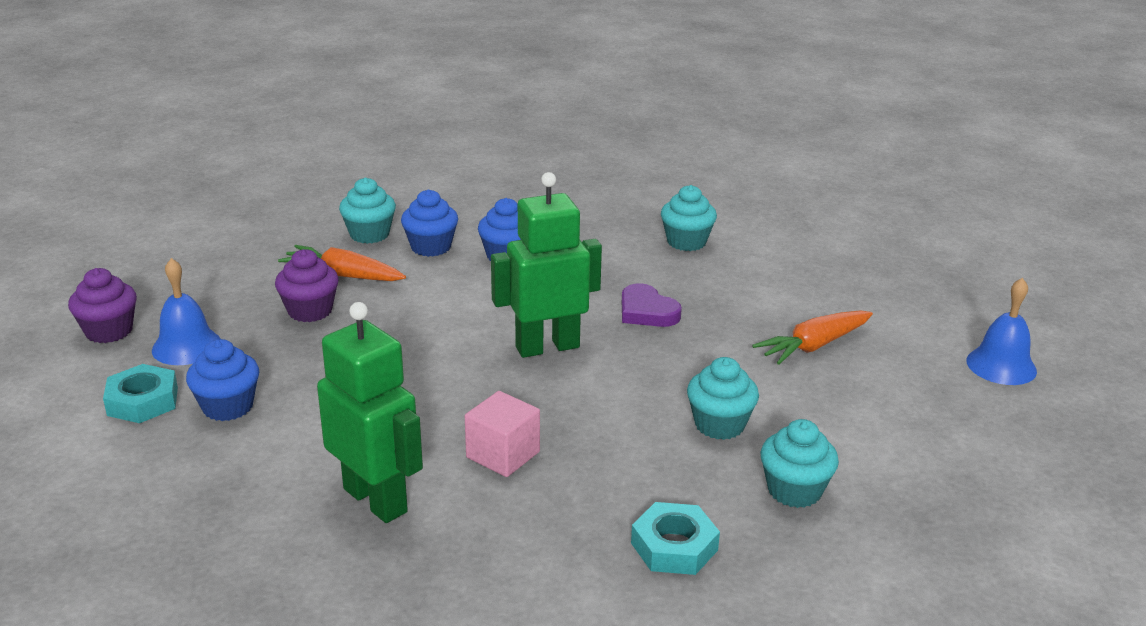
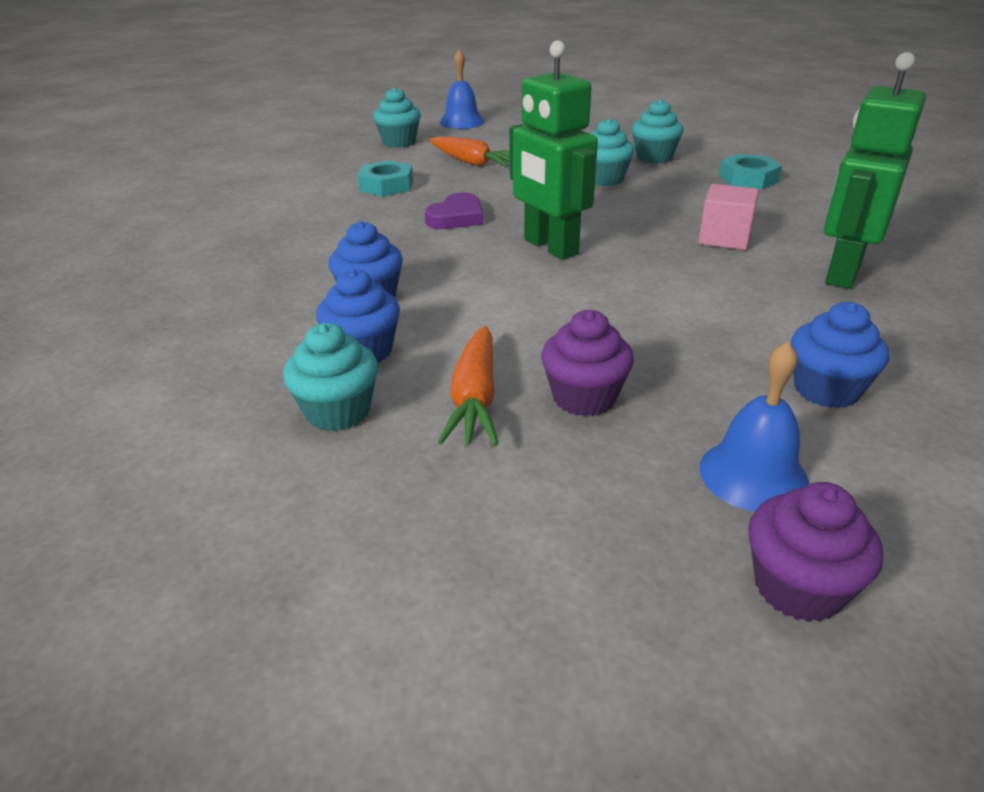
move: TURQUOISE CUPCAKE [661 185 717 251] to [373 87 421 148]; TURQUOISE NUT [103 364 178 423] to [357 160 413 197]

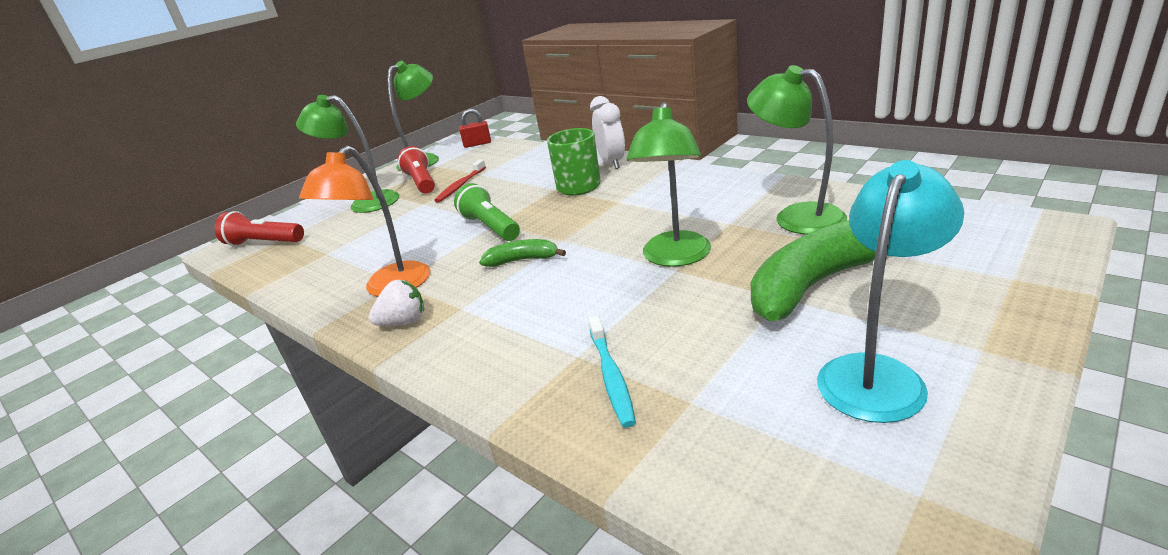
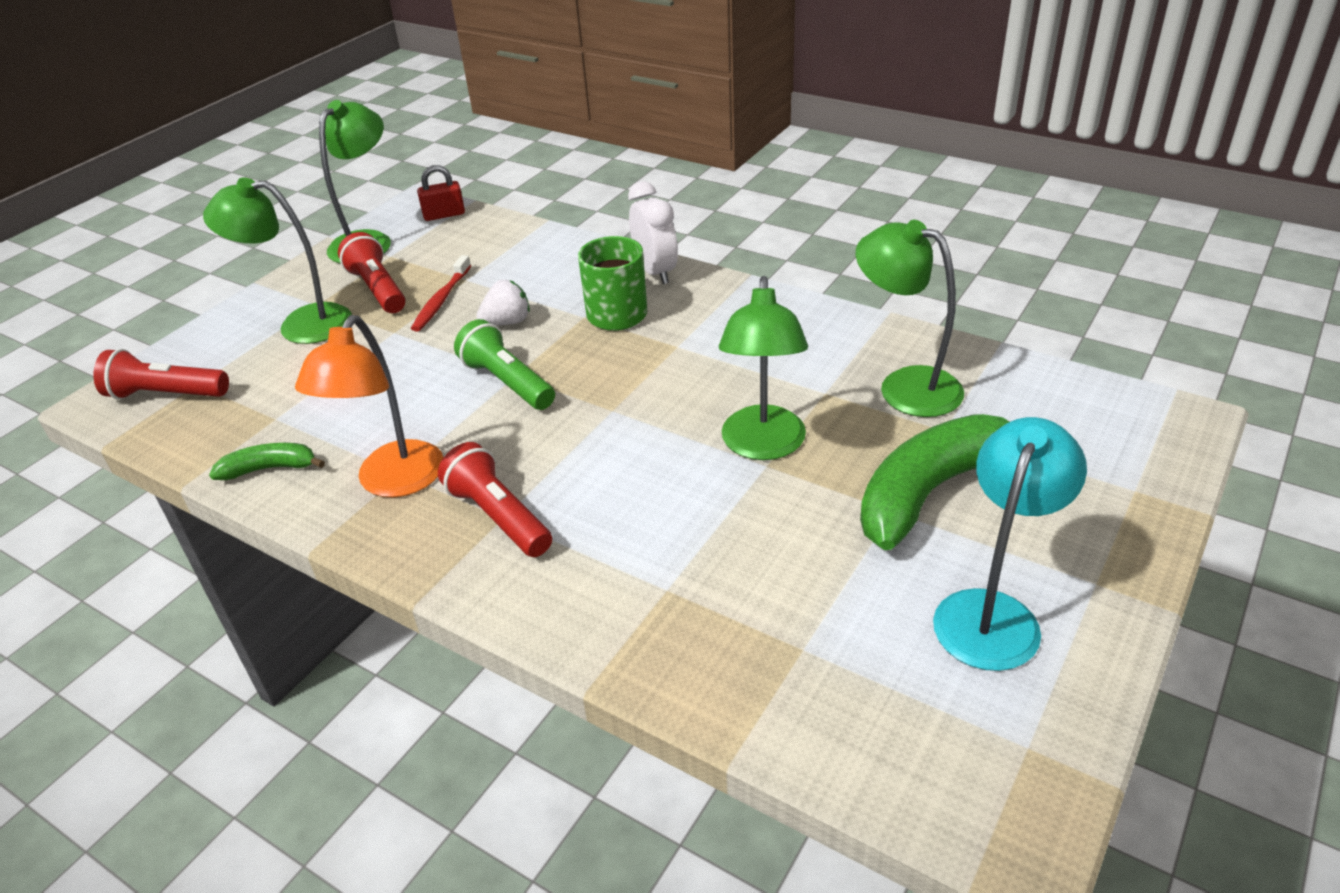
delete: TURQUOISE TOOTHBRUSH [588 316 636 428]
insert: RED FLASHLIGHT [438 442 552 557]
move: GREEN BANANA [479 239 566 267] to [209 443 325 480]; WHITE STRAWBERRY [369 280 424 326] to [476 280 530 325]

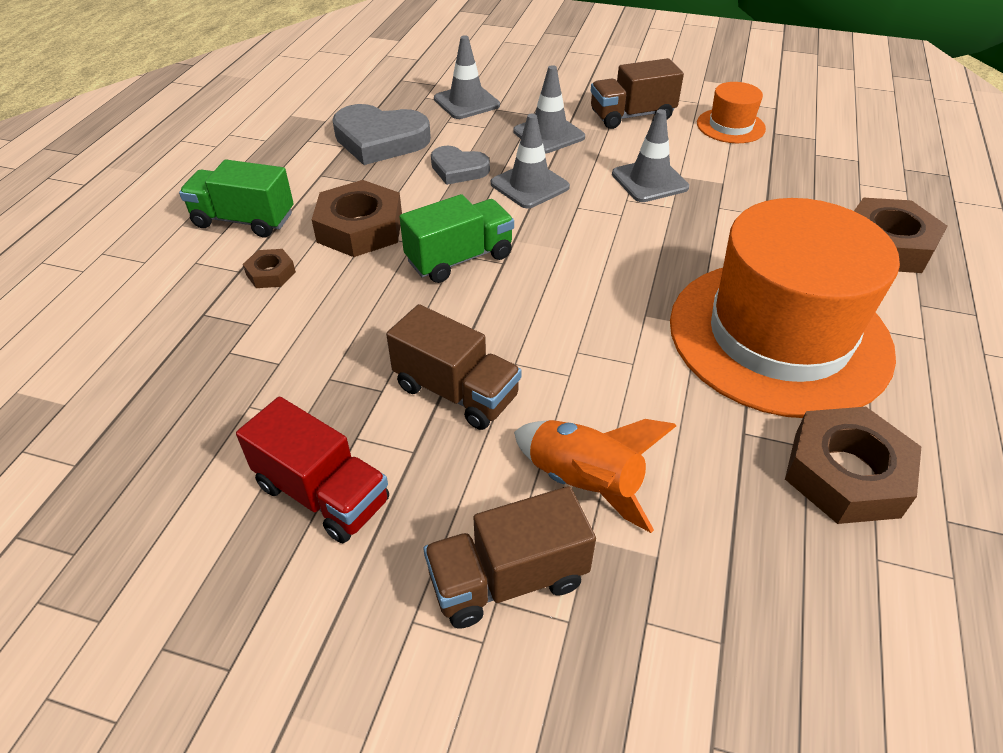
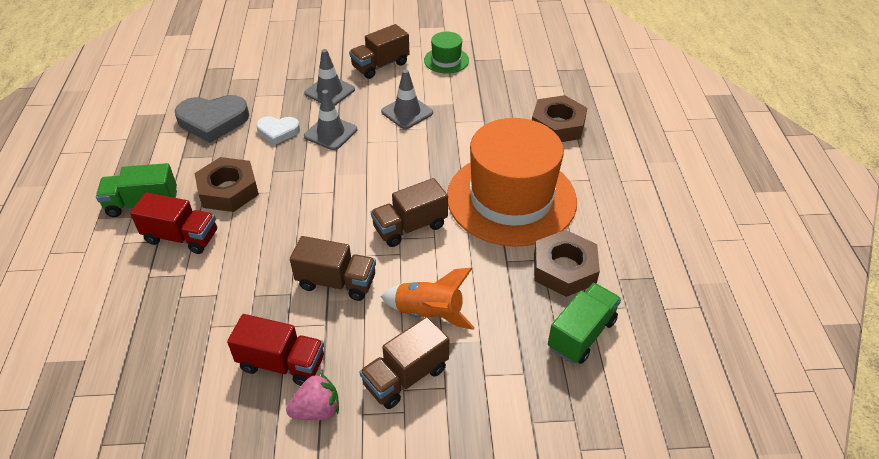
delete: GREY TRAFFIC CONE [434 35 500 119]
insert: BROWN TRUCK [371 178 448 247]; PINK STRAWBERRY [286 373 339 420]
move: GREEN TRUCK [400 194 514 283] to [548 283 621 364]
replace: BROWN NUT [243 249 296 288] to RED TRUCK [130 192 217 254]
recolor: ORANGE HAT [697 82 766 143] to GREEN HAT [424 32 469 73]; GREY HEART [431 146 490 185] to WHITE HEART [256 116 300 145]

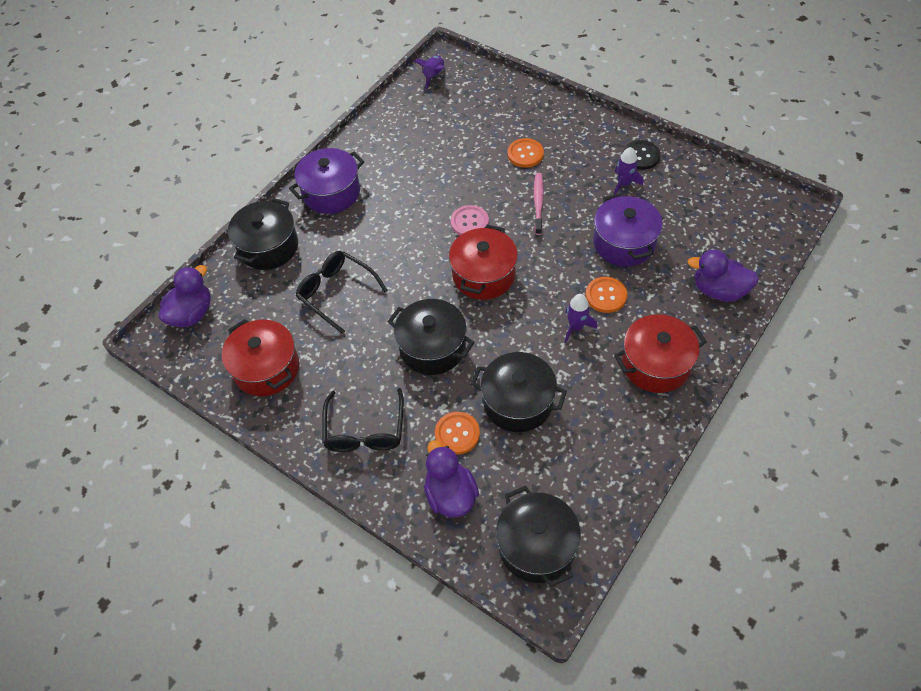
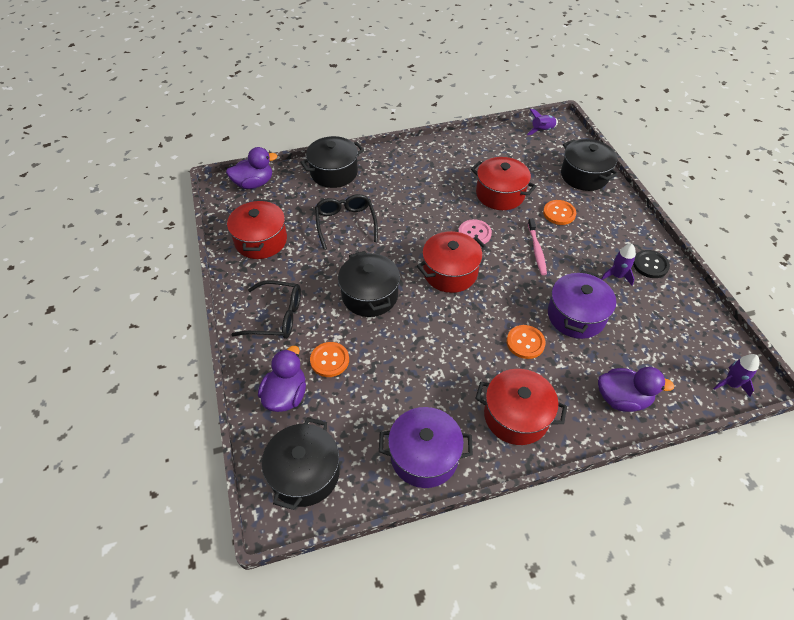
insert: RED POT [471 157 536 210]
move: PURPLE POT [289 148 364 214] to [379 407 473 488]; PURPLE ROCKET [565 294 597 342] to [713 354 759 396]; BLACK POT [471 352 567 432] to [561 139 618 191]
rotate: PINK TOOTHBRUSH [534 173 544 235] = [528 218 547 275] 135 degrees clockwise; PURPLE DUCK [687 250 759 302] = [598 367 674 412] 135 degrees clockwise; BLACK GLASSES [322 388 404 452] = [232 281 301 339] 120 degrees counterclockwise

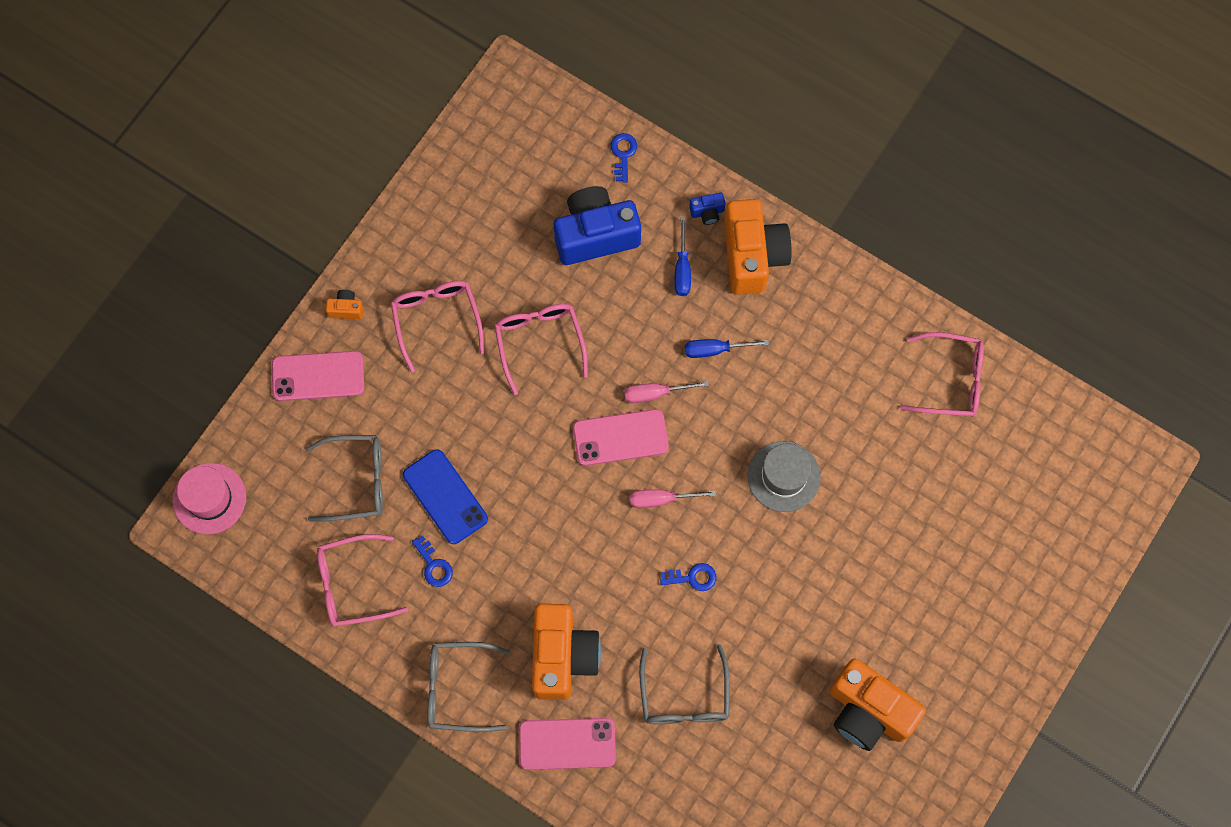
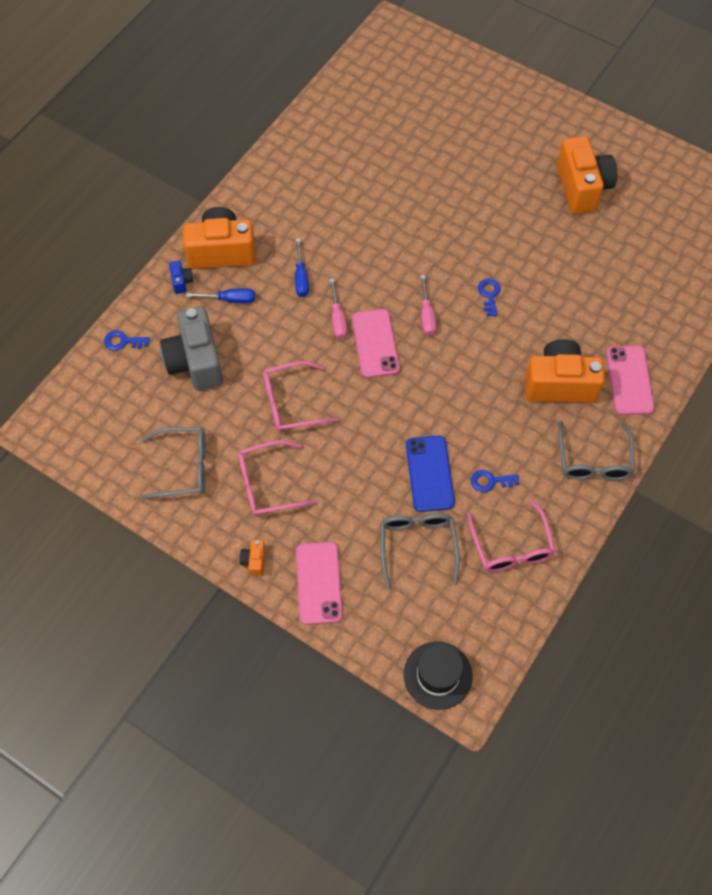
delete: PINK GLASSES [900 332 984 417]; GREY HAT [748 441 821 512]
move: GREY GLASSES [639 644 730 724] to [139 427 206 499]
recolor: BLUE CAMERA [554 186 641 265] to GREY CAMERA [160 307 223 391]; PINK HAT [173 463 246 534] to BLACK HAT [404 641 473 710]
rotate: BLUE PHONE [403 449 488 544] = [406 435 455 512] 60 degrees counterclockwise; BLUE KEY [412 536 453 587] = [471 470 519 492] 150 degrees counterclockwise; ORANGE CAMERA [830 659 926 751] = [557 136 617 214] 45 degrees counterclockwise

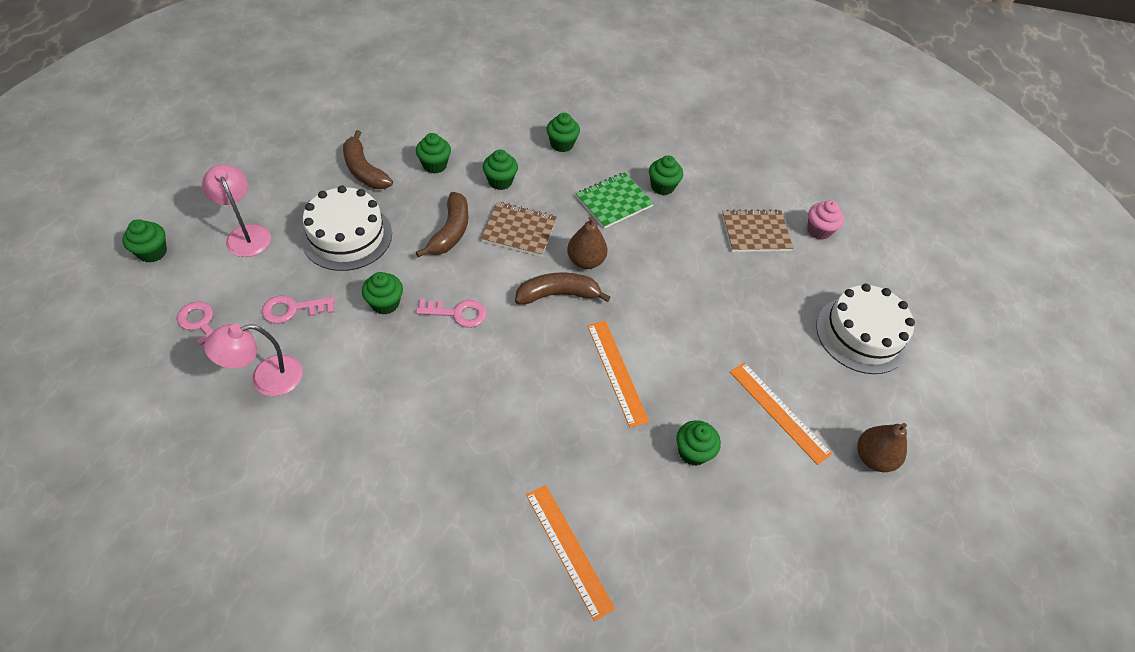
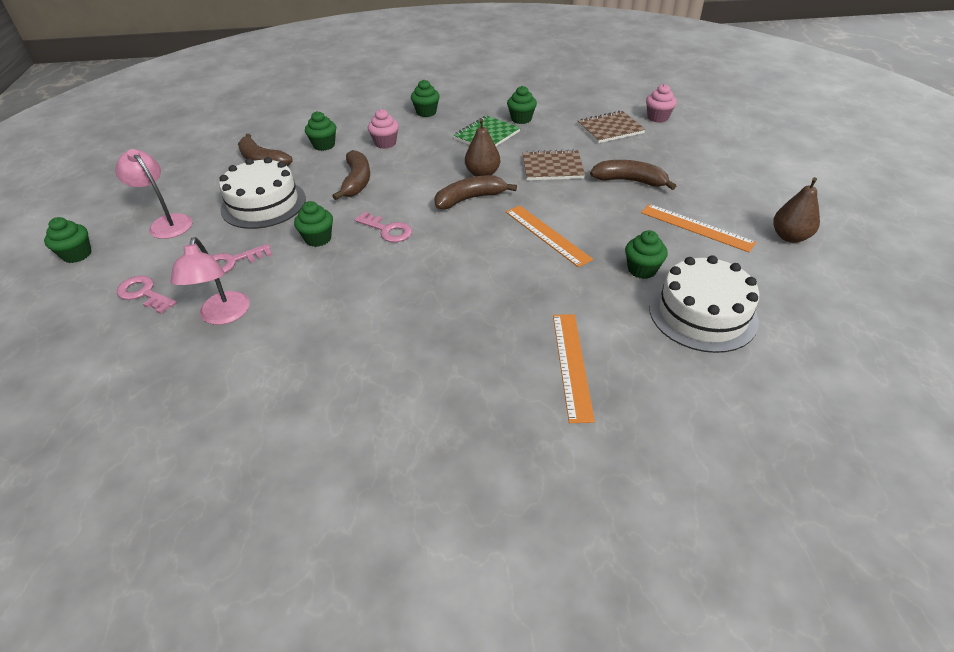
insert: BROWN BANANA [590 160 676 190]
move: BROWN NOTEBOOK [481 202 557 257] to [522 149 585 180]; WHITE CAKE [816 284 915 374] to [649 255 759 353]
recolor: GREEN CUPCAKE [483 150 518 190] to PINK CUPCAKE [368 109 399 149]
rotate: PINK KEY [416 299 487 328] = [355 212 412 242] 45 degrees clockwise; PINK LAMP [204 324 303 396] = [171 237 250 325] 60 degrees counterclockwise; ORANGE RULER [526 485 615 621] = [553 314 595 423] 45 degrees clockwise

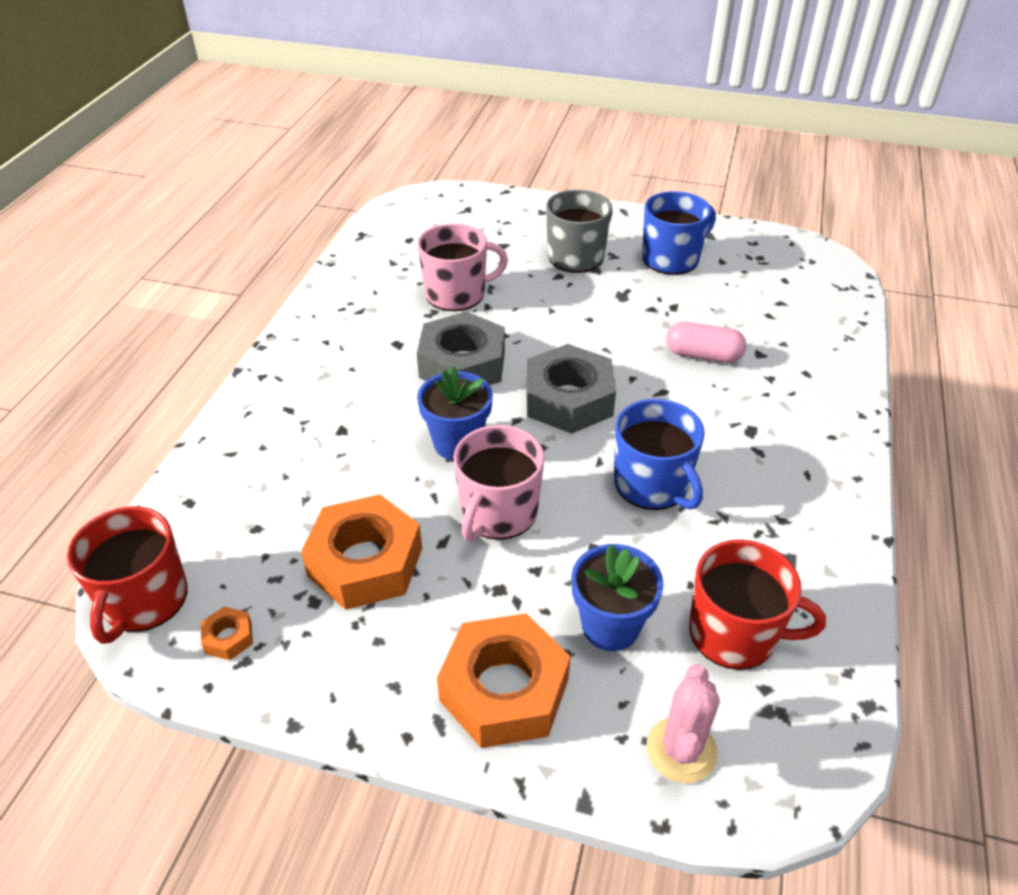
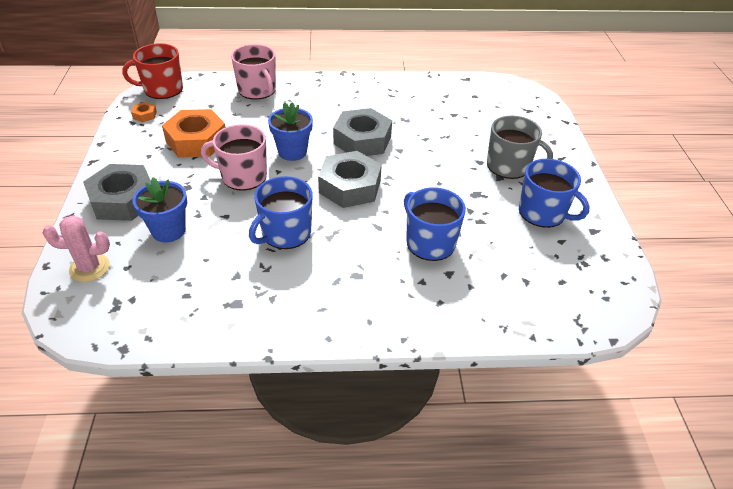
delete: RED MUG [689 540 826 670]
move: PINK MUG [417 223 508 311] to [231 44 276 100]
replace: PINK CAPSULE [666 322 746 363] to BLUE MUG [404 187 466 261]
recolor: ORANGE NUT [437 613 571 748] to GREY NUT [83 164 151 221]

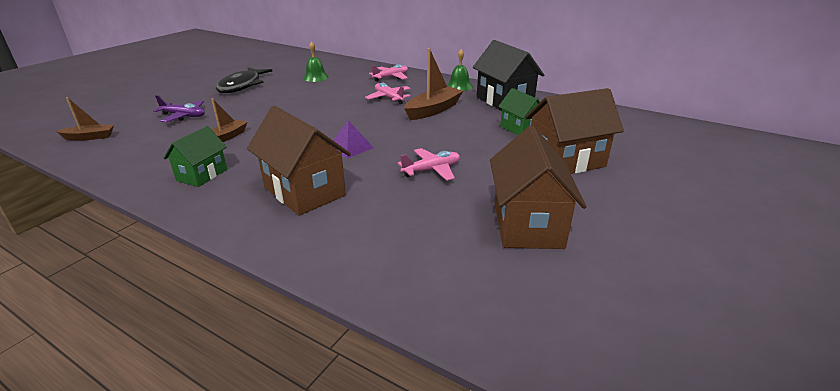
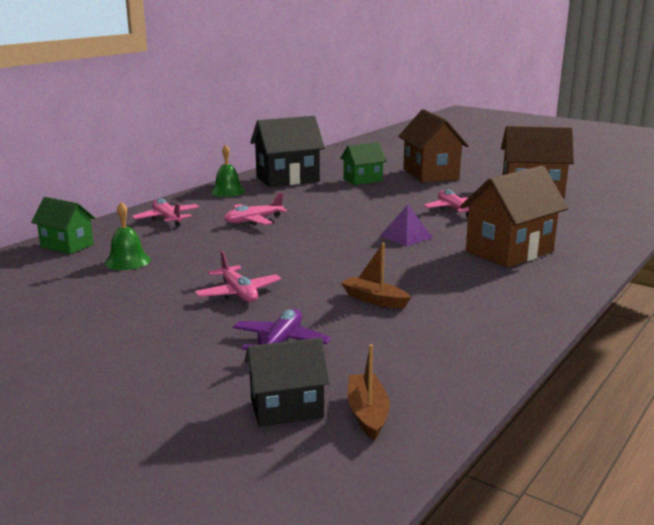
delete: BROWN BOAT [404 48 463 120]; BLACK FISH [216 68 272 93]
insert: PINK PLANE [195 251 281 302]; BLACK HOUSE [245 338 330 427]
move: GREEN HOUSE [164 126 227 187] to [31 197 96 254]

